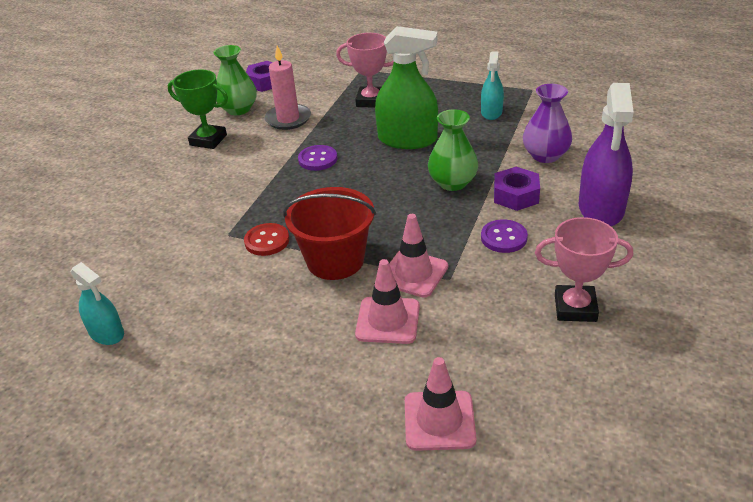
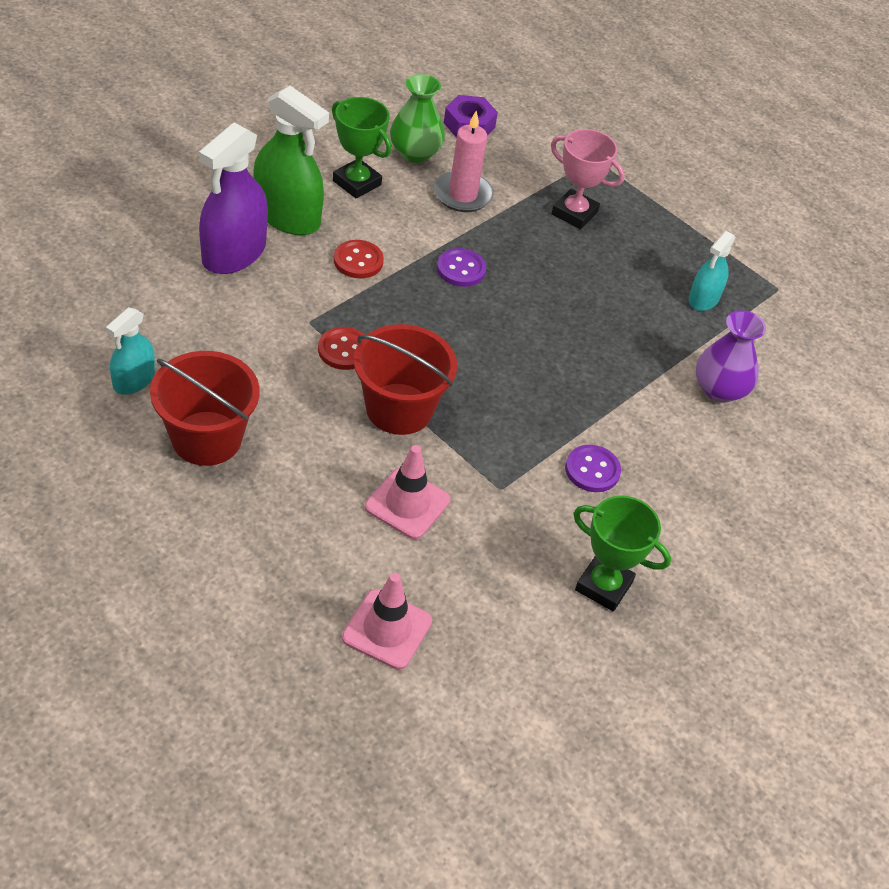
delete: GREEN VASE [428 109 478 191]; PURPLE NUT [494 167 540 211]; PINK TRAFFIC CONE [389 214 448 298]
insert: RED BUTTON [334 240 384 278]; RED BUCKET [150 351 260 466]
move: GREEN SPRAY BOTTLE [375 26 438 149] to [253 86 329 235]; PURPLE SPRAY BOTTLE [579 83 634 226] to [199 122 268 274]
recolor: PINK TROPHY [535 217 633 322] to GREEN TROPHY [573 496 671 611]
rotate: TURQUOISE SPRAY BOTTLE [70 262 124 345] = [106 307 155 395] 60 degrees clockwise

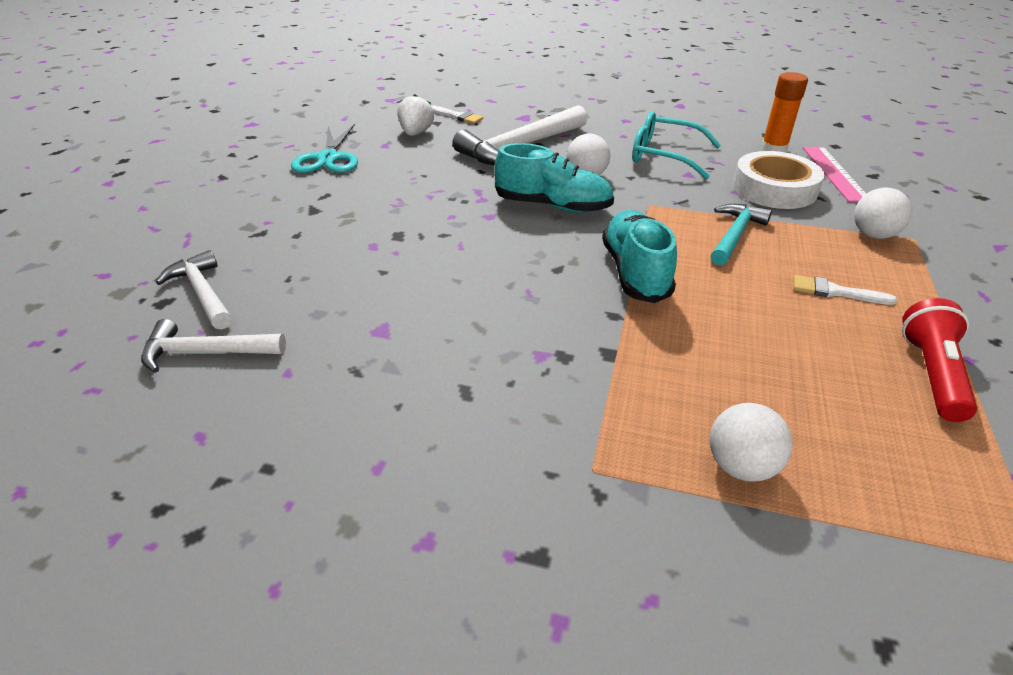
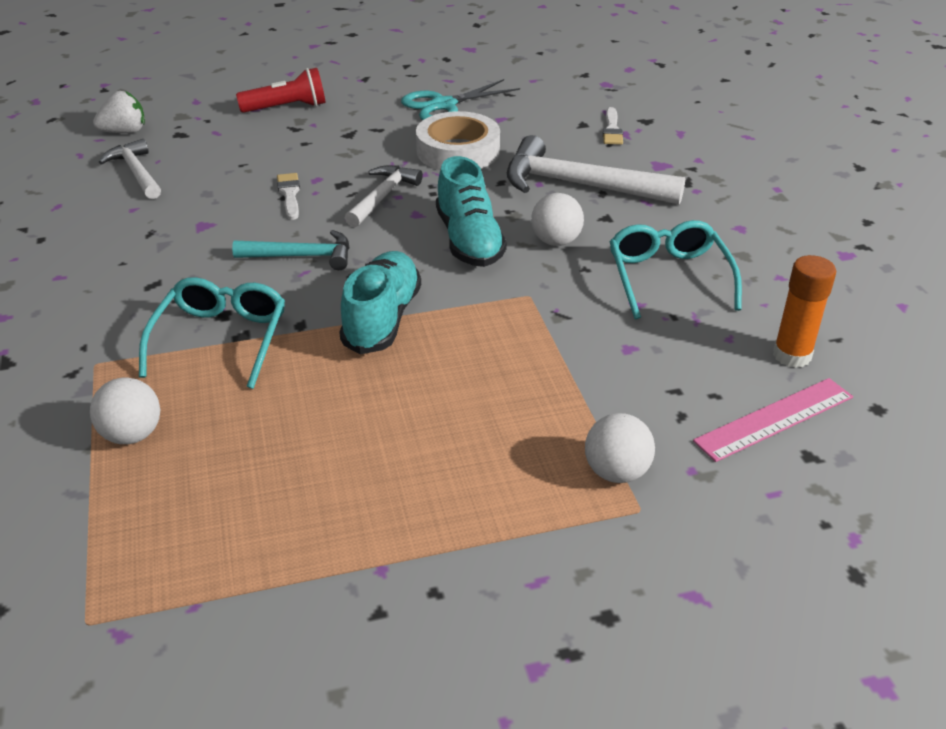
insert: TURQUOISE GLASSES [139 277 285 389]
move: WHITE STRAWBERRY [397 94 434 136] to [93 91 145 133]; WHITE TAPE [733 151 825 209] to [416 111 500 170]; TURQUOISE HAMMER [711 204 772 266] to [232 230 350 270]; WHITE HAMMER [156 250 232 330] to [345 165 423 227]; WHITE BRUSH [793 275 897 305] to [277 173 300 220]; RED FLASHLIGHT [902 298 977 422] to [236 68 326 113]
rotate: TURQUOISE SHOE [602 210 677 303] = [339 251 421 354] 45 degrees counterclockwise

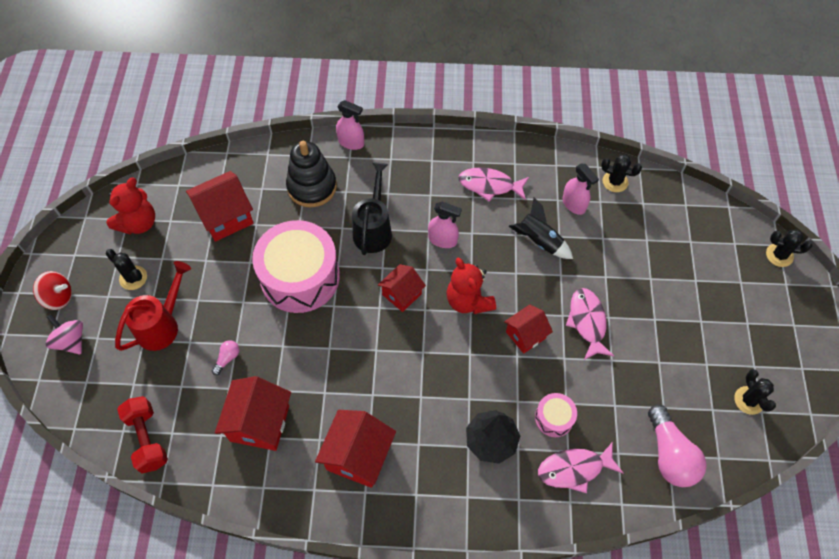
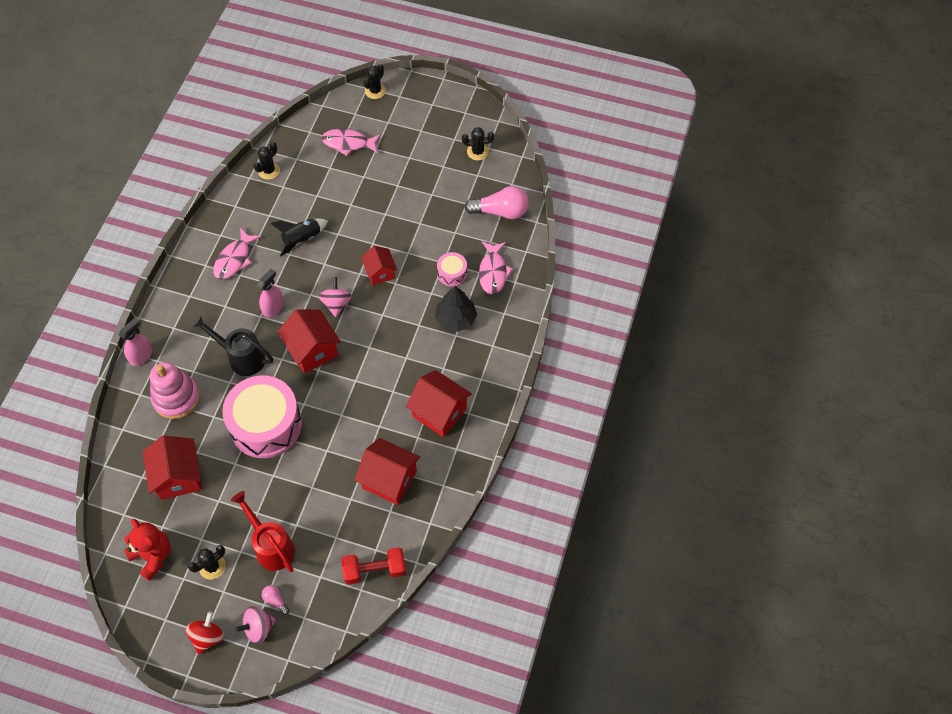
delete: PINK SPRAY BOTTLE [562 163 599 215]
move: PINK FISH [566 288 614 360] to [321 129 381 156]; PINK LIGHT BULB [212 340 239 375] to [262 585 289 615]
replace: RED TEDDY BEAR [446 257 496 314] to PINK SPINNING TOP [319 277 352 317]
recolor: BLACK STACKING TOY [286 141 337 207] to PINK STACKING TOY [150 362 200 419]
resize: RED HOUSE [378 264 426 312] = [277 309 341 373] x1.58

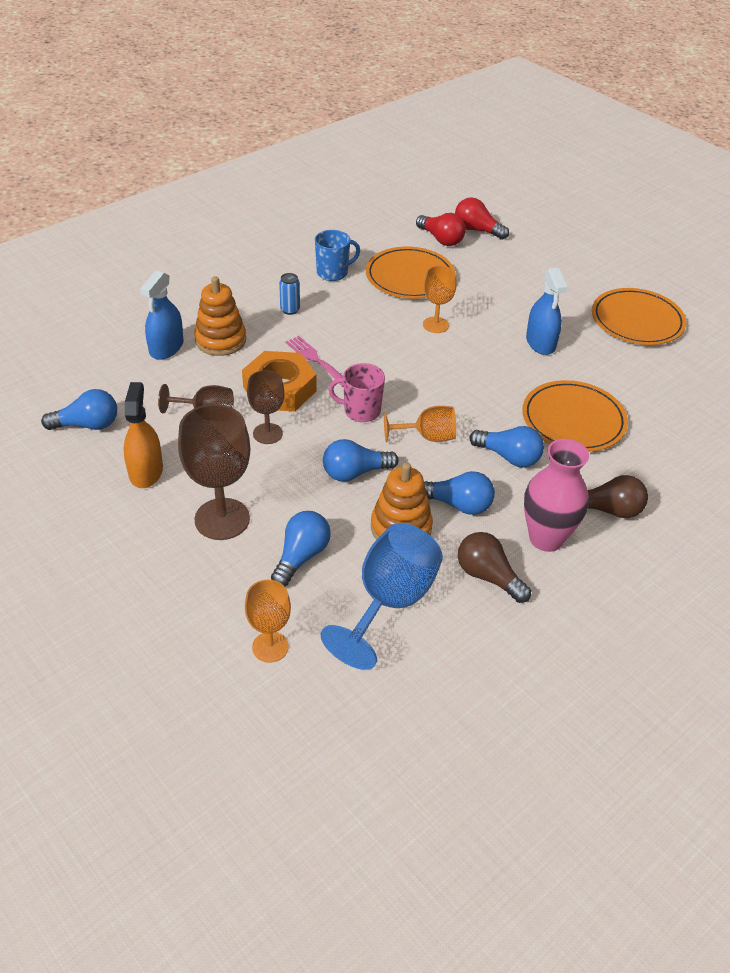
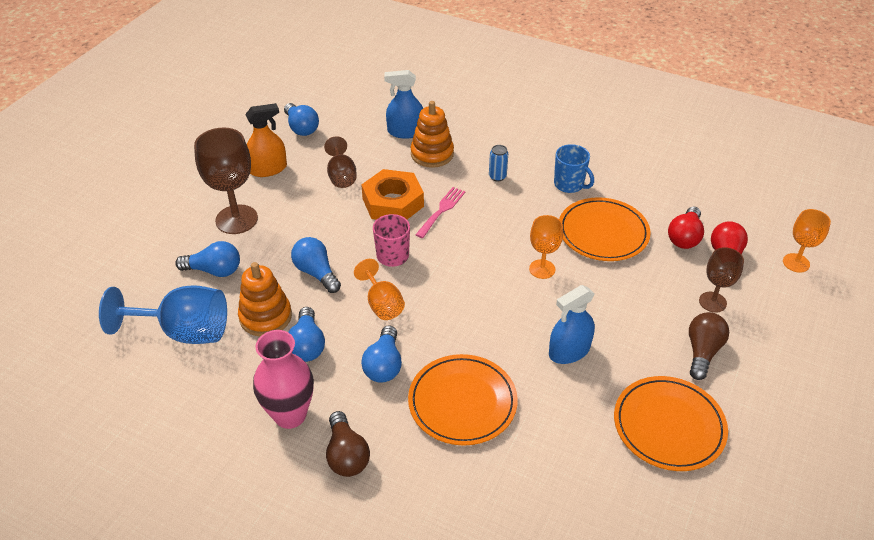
move: BROWN GOBLET [247 370 284 444] to [699 247 744 313]; BROWN LIGHT BULB [458 532 531 603] to [689 312 729 380]; ORANGE GOBLET [245 580 291 663] to [783 209 831 273]

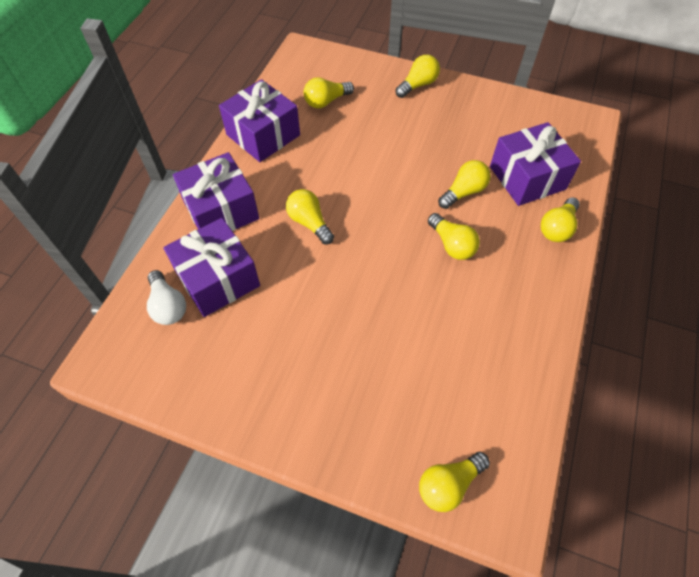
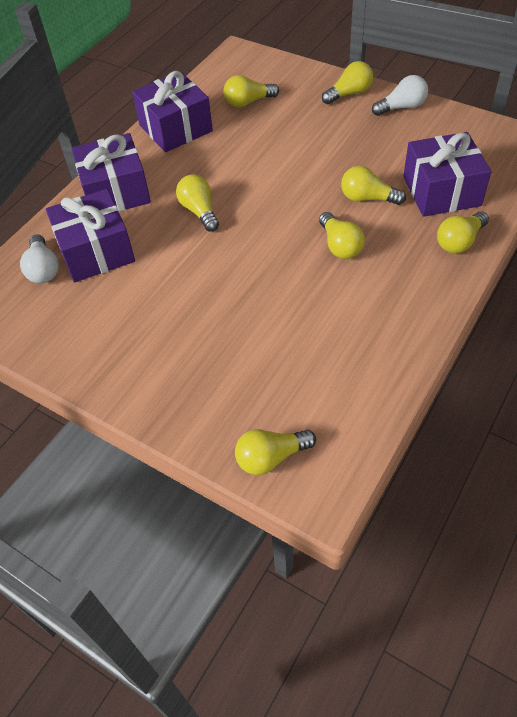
insert: WHITE LIGHT BULB [372 75 428 116]
rotate: YELLOW LIGHT BULB [438 160 491 209] = [341 166 406 205] 135 degrees counterclockwise

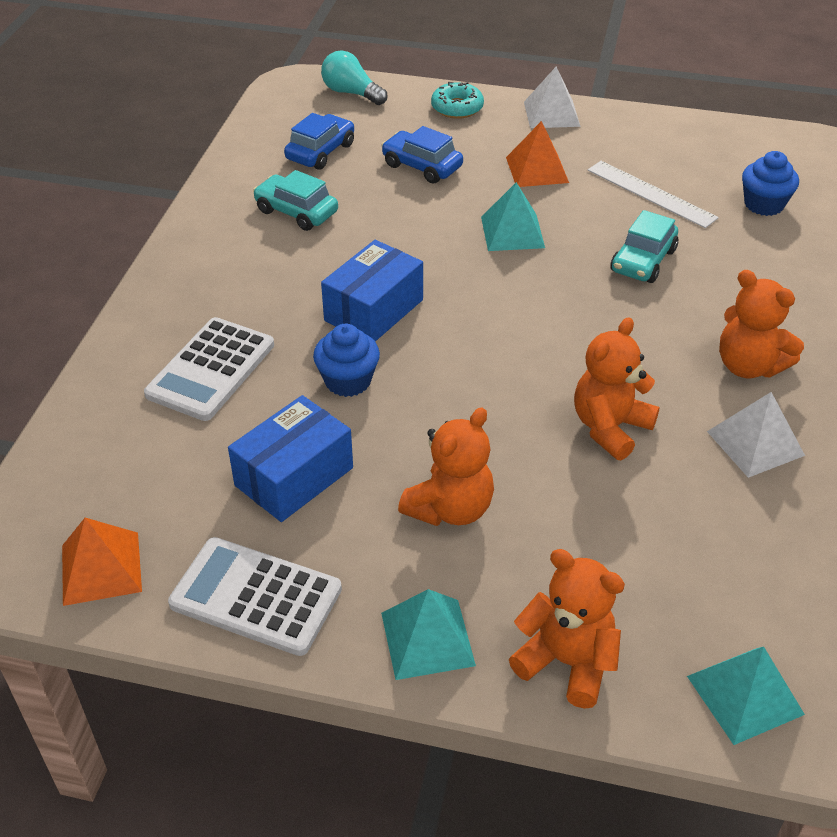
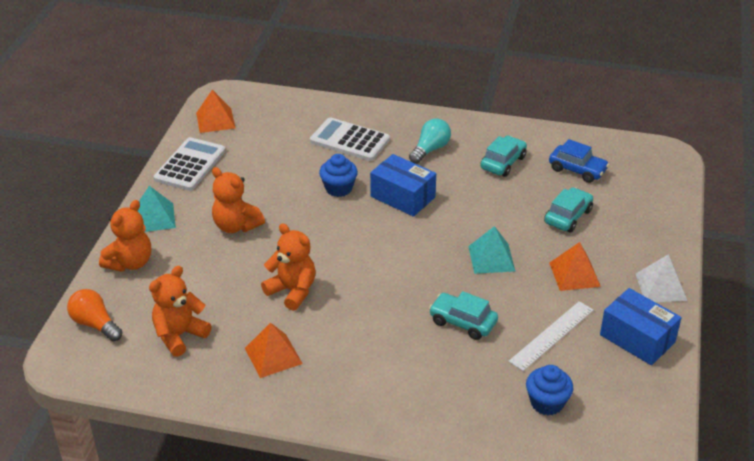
delete: TURQUOISE DONUT [431 82 484 119]
move: TURQUOISE LIGHT BULB [321 50 387 105] to [409 118 451 164]; ORANGE TEDDY BEAR [719 270 804 378] to [149 266 212 357]; BLUE BOX [228 395 353 522] to [600 288 681 365]
replace: TURQUOISE PYRAMID [687 647 805 745] to ORANGE LIGHT BULB [67 289 123 342]
recolor: BLUE CAR [381 126 463 184] to TURQUOISE CAR [544 187 593 232]; WHITE PYRAMID [707 392 805 478] to ORANGE PYRAMID [245 323 303 378]

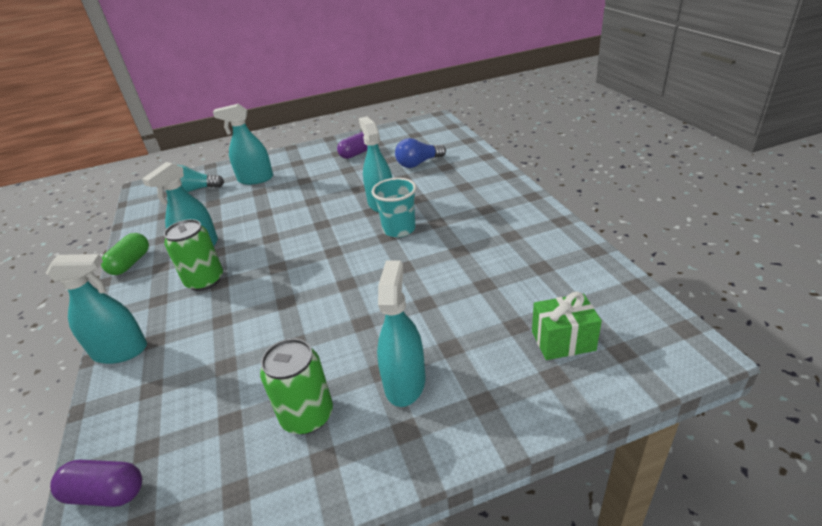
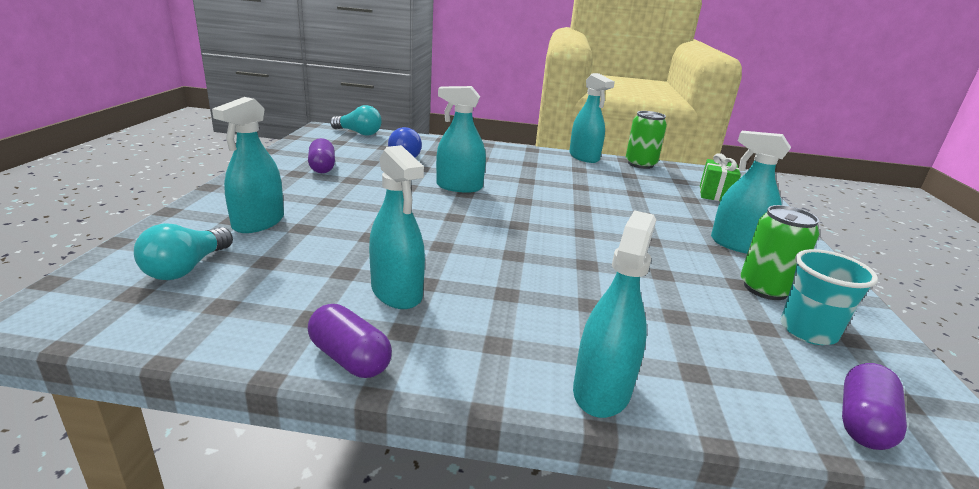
insert: TURQUOISE SPRAY BOTTLE [569 73 615 163]; TURQUOISE LIGHT BULB [330 105 382 136]
move: TURQUOISE CUP [372 178 416 238] to [781 249 878 345]; GREEN CAN [164 219 223 291] to [626 111 667 169]
recolor: GREEN CAPSULE [101 233 149 275] to PURPLE CAPSULE [308 304 392 378]

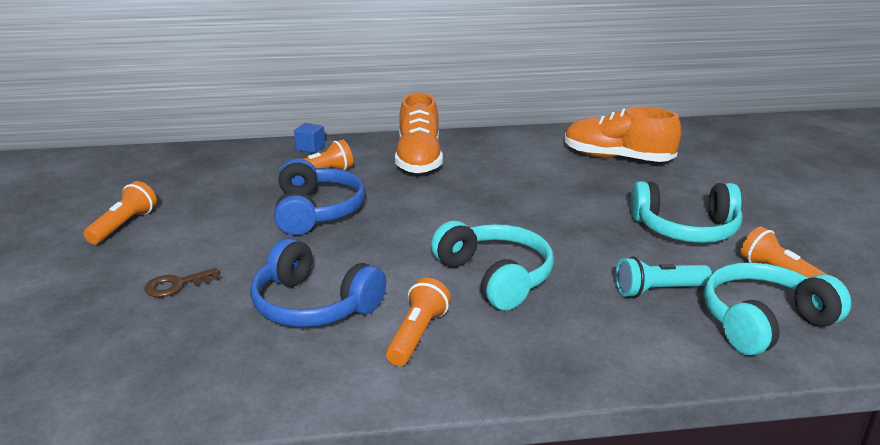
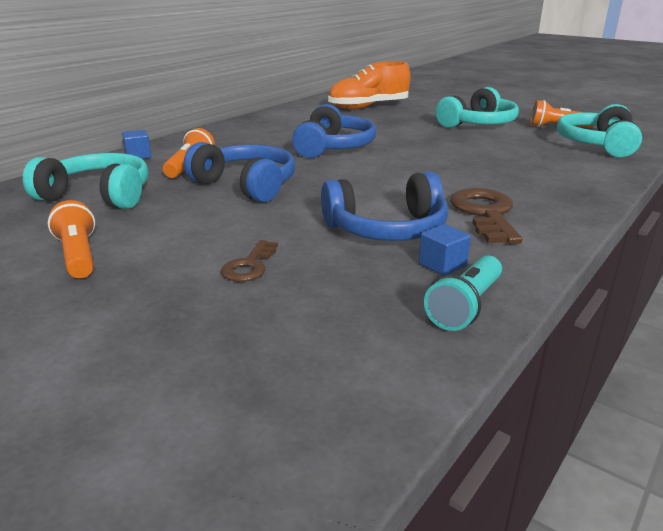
delete: ORANGE SHOE [395 92 443 174]
insert: BLUE HEADPHONES [292 104 376 158]; BLUE CUBE [419 224 471 276]
move: TURQUOISE HEADPHONES [431 221 554 310] to [23 153 149 209]; TURQUOISE FLASHLIGHT [615 257 712 298] to [424 255 502 331]
replace: ORANGE FLASHLIGHT [386 278 451 366] to BROWN KEY [450 188 522 244]

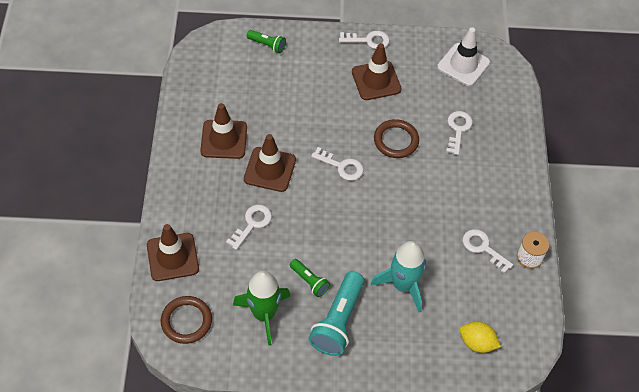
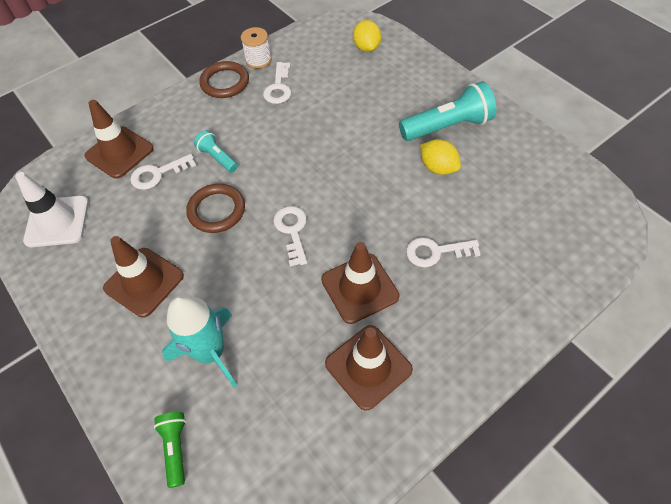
delete: WHITE KEY [339 31 389 49]; GREEN ROCKET [233 271 290 345]
insert: TURQUOISE FLASHLIGHT [194 130 238 173]
move: BROWN TRAFFIC CONE [147 224 199 281] to [85 100 154 179]; TURQUOISE ROCKET [371 241 426 312] to [162 294 237 388]; BROWN RING [161 296 212 344] to [199 61 249 98]
replace: GREEN FLASHLIGHT [290 259 330 297] to YELLOW LEMON [420 139 461 175]

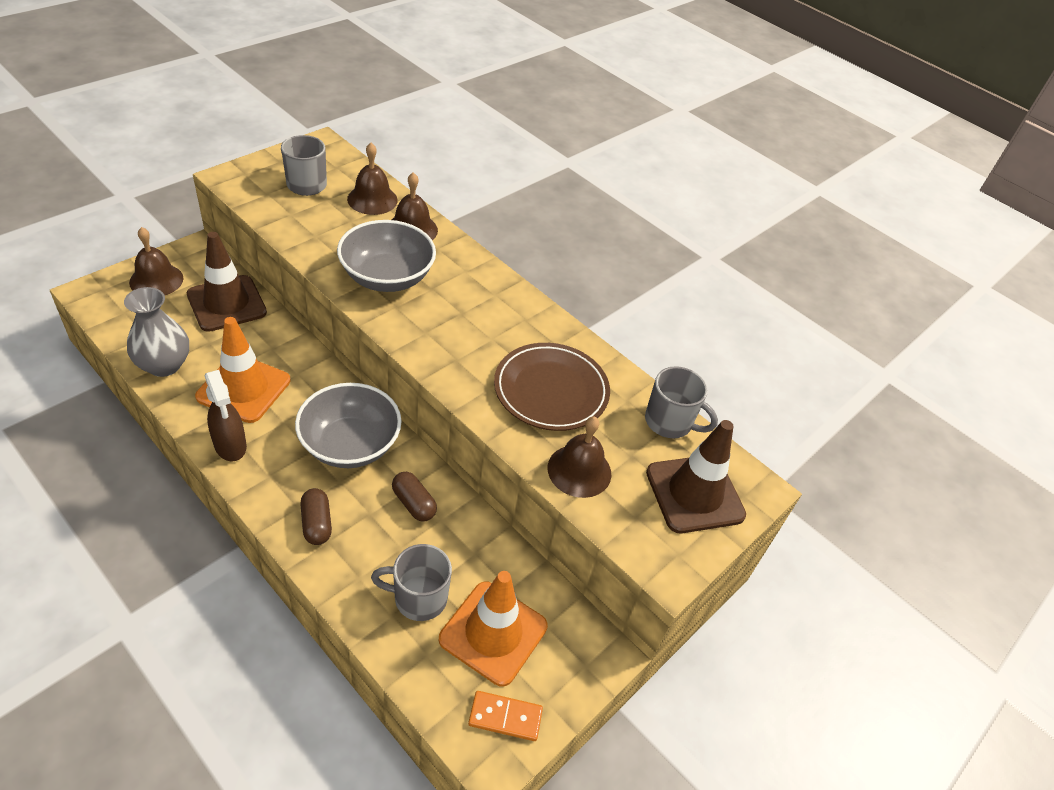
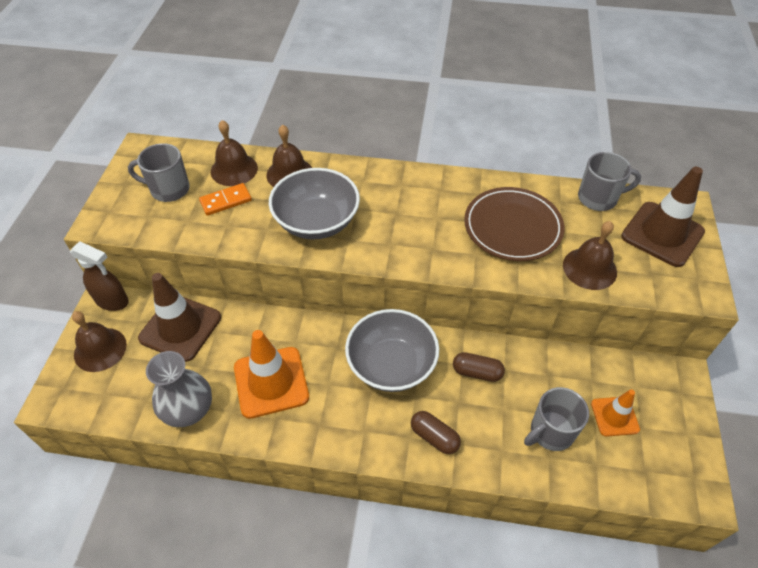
move: BROWN SPRAY BOTTLE [205 370 247 461] to [70 241 129 311]; ORANGE DOMINO [468 691 543 741] to [199 183 252 216]
resize: ORANGE TRAFFIC CONE [439 571 548 687] = [591 389 640 437] x0.57

